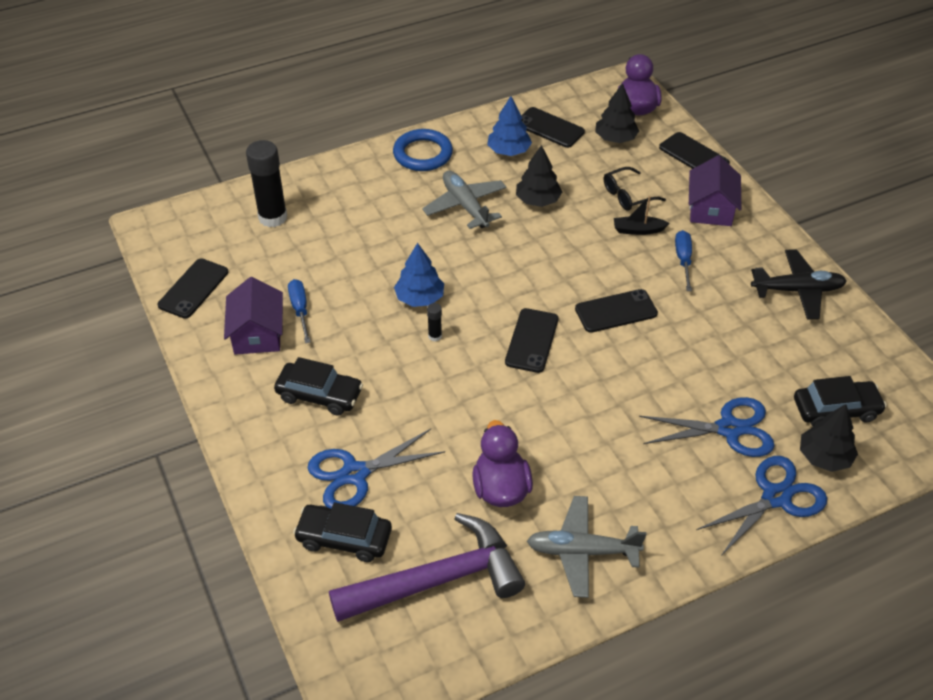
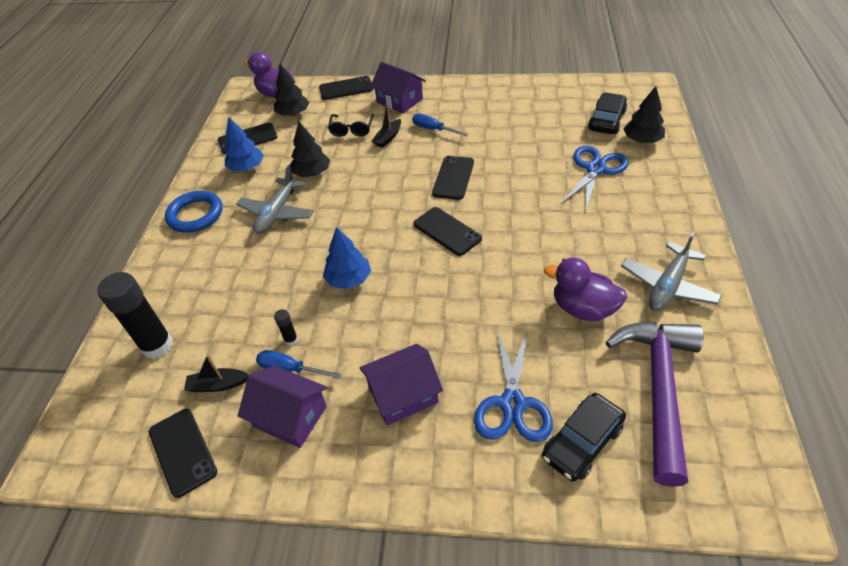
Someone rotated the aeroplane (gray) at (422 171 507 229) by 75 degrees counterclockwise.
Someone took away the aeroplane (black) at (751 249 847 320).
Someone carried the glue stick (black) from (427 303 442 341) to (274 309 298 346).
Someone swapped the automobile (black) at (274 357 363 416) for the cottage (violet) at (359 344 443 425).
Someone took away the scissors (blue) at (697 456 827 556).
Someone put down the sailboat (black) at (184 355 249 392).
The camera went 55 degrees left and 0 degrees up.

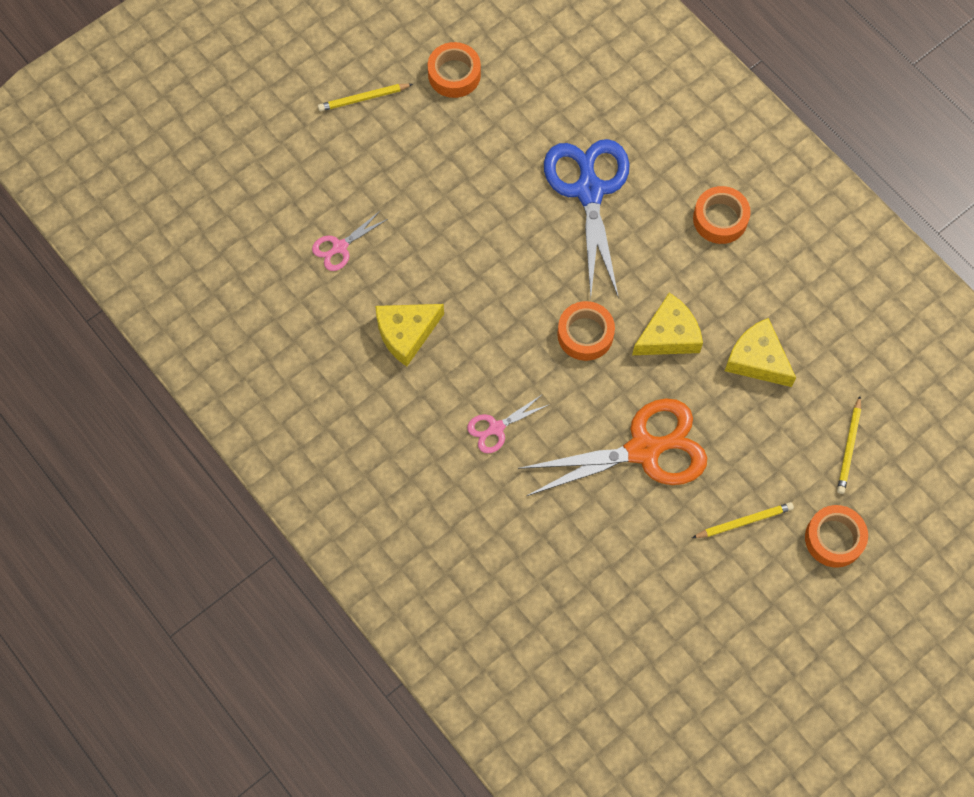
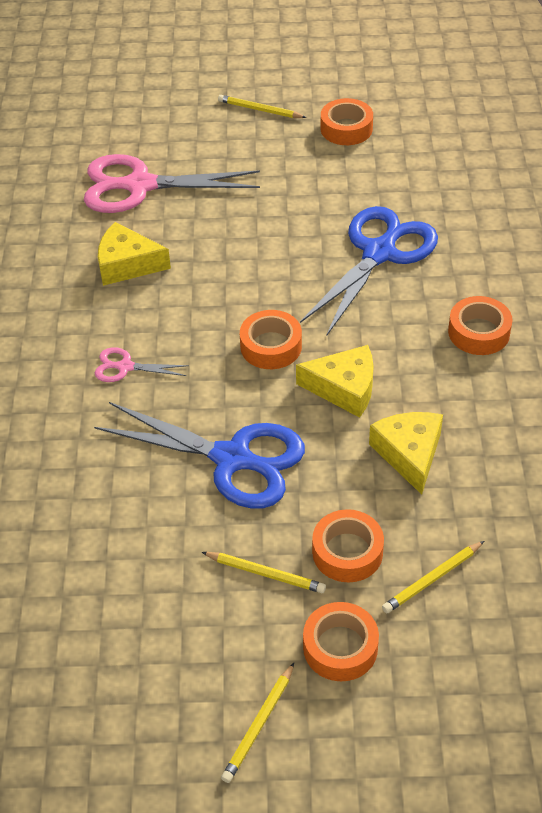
Someone scaled the scissors (rosy) at (312 211 388 271) by 2.17.
Someone repainted the scissors (orange) at (518 399 707 496), which became the scissors (blue) at (94 402 305 509).
Someone put down the tape (orange) at (312 509 384 582).
Someone put down the pencil (yellow) at (221 663 294 783).
The camera went 40 degrees right and 20 degrees down.

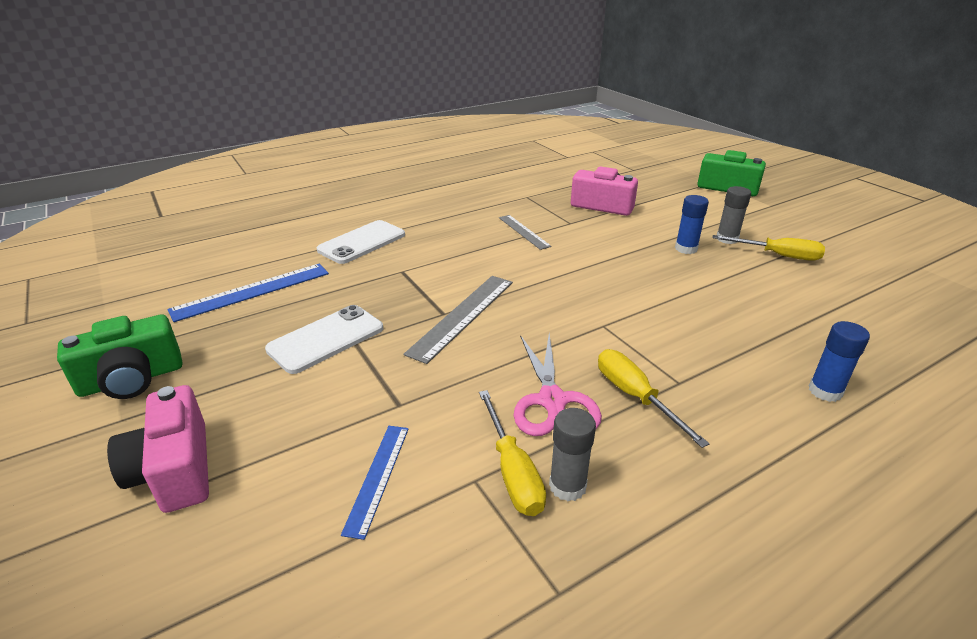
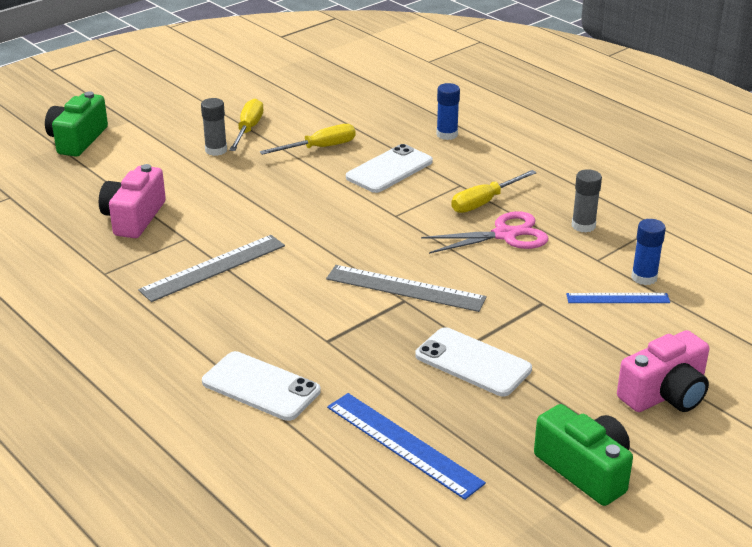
Someone carried the glue stick (blue) from (675 195 709 254) to (631 219 666 285).
Someone scaled the measuring stick (gray) at (499 215 552 250) by 1.60.
Someone carried the flat screwdriver (yellow) from (479 390 546 516) to (260 124 356 155).
Someone put down the mobile phone (snow-white) at (346 144 433 193).
The camera went 100 degrees left and 0 degrees up.

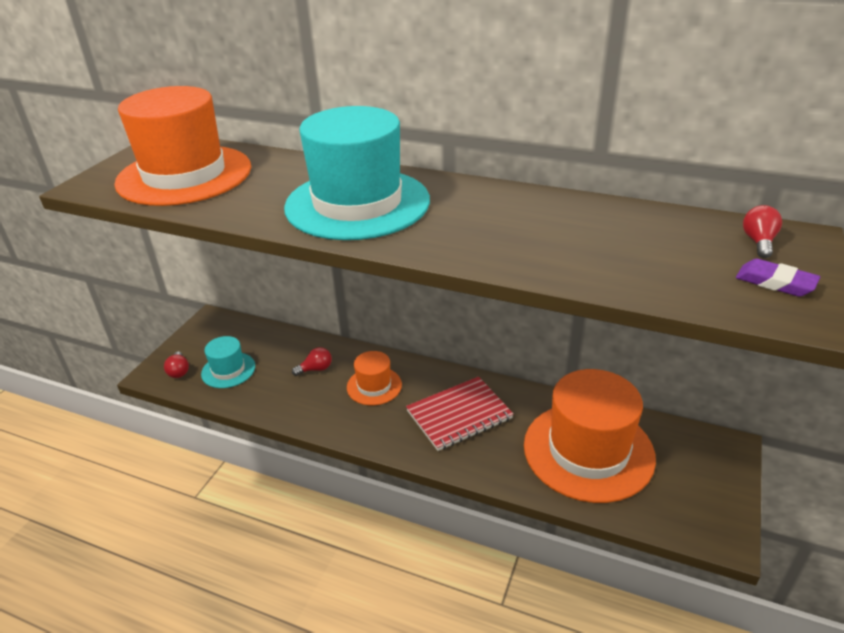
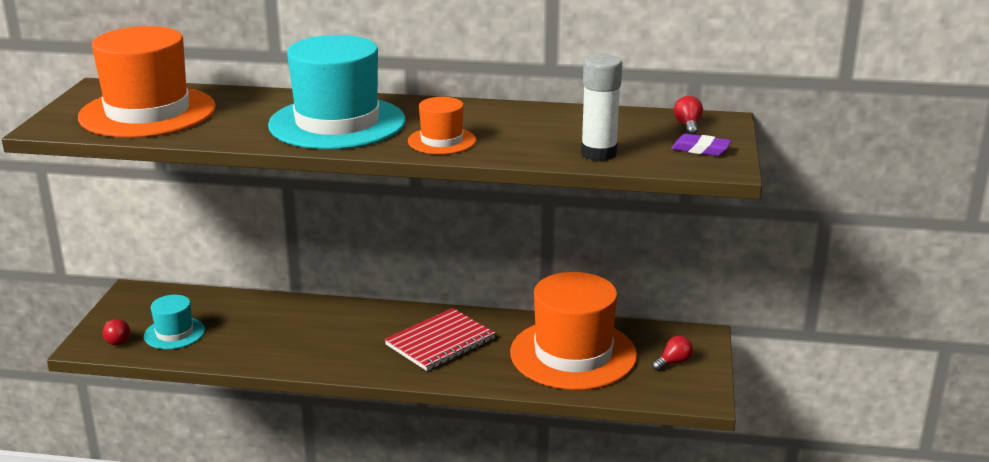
Someone carried the bulb (scarlet) from (292 347 332 376) to (652 336 693 371).
Someone carried the tall hat (orange) from (347 351 402 405) to (408 97 476 154).
Someone put down the glue stick (snow-white) at (581 54 622 161).
The camera went 15 degrees left and 10 degrees down.

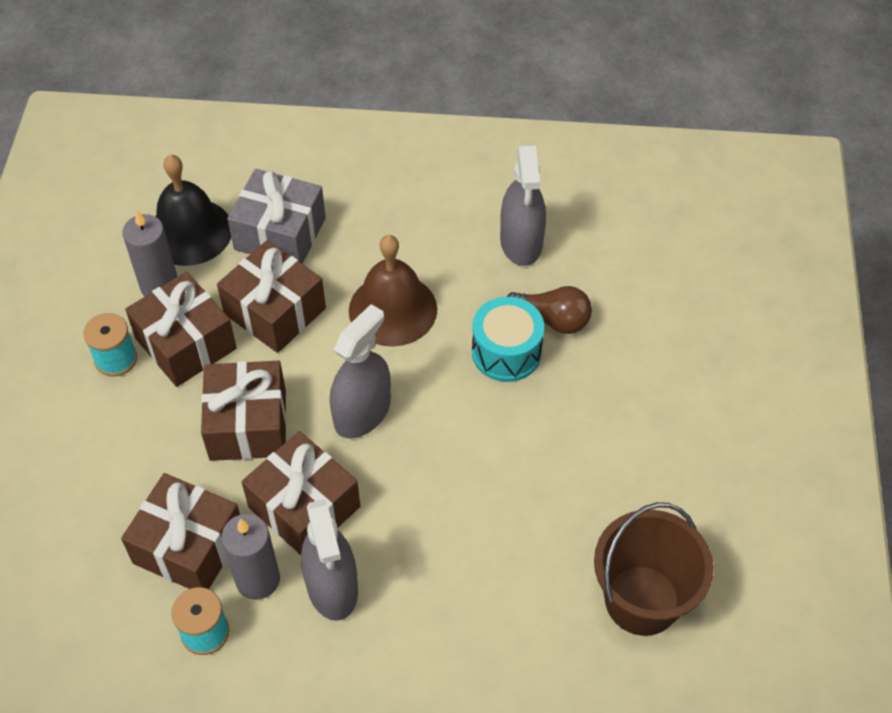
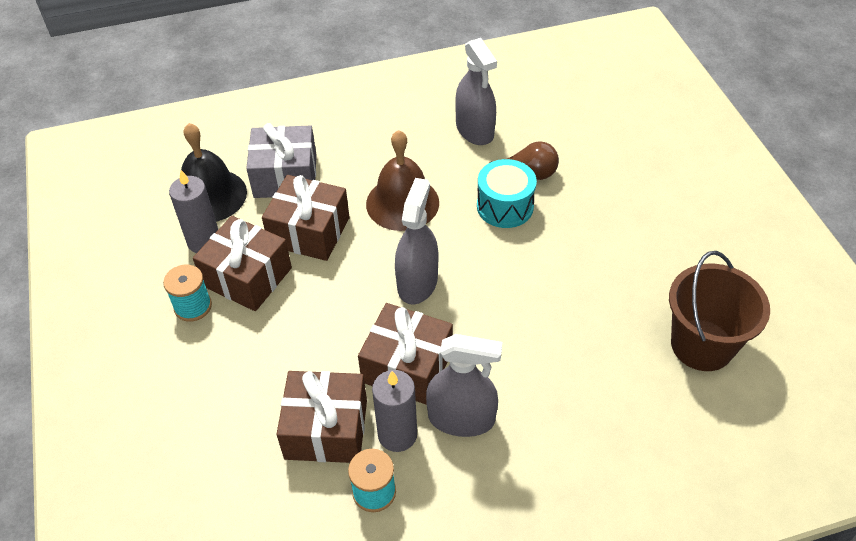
Someone took away the gift (brown) at (201 361 287 461).
Someone rotated the spray cleaner (gray) at (301 499 358 621) by 45 degrees counterclockwise.
The camera went 20 degrees left and 5 degrees down.

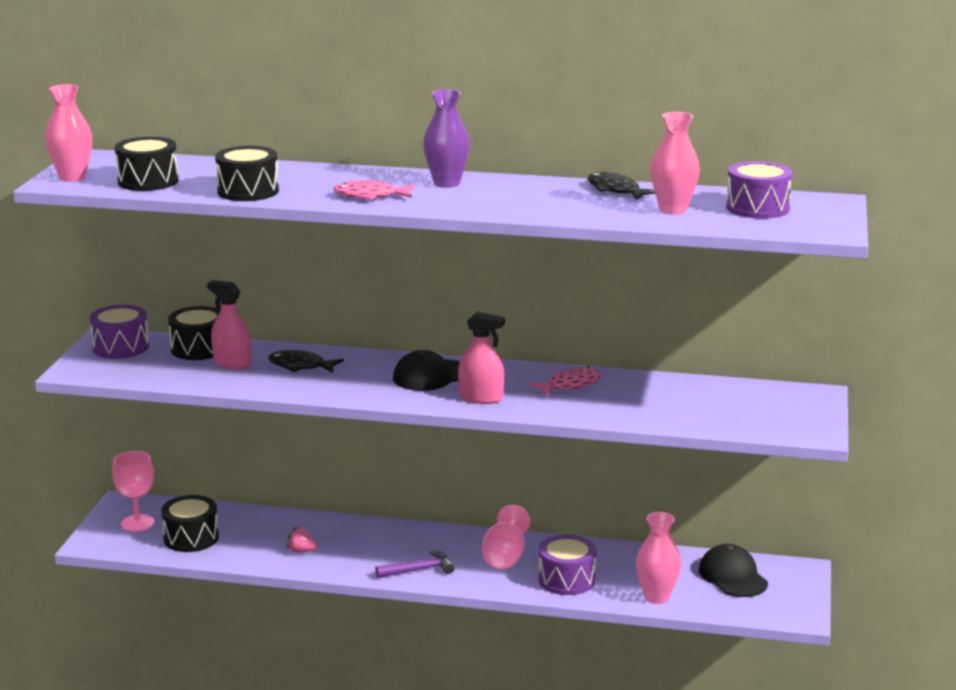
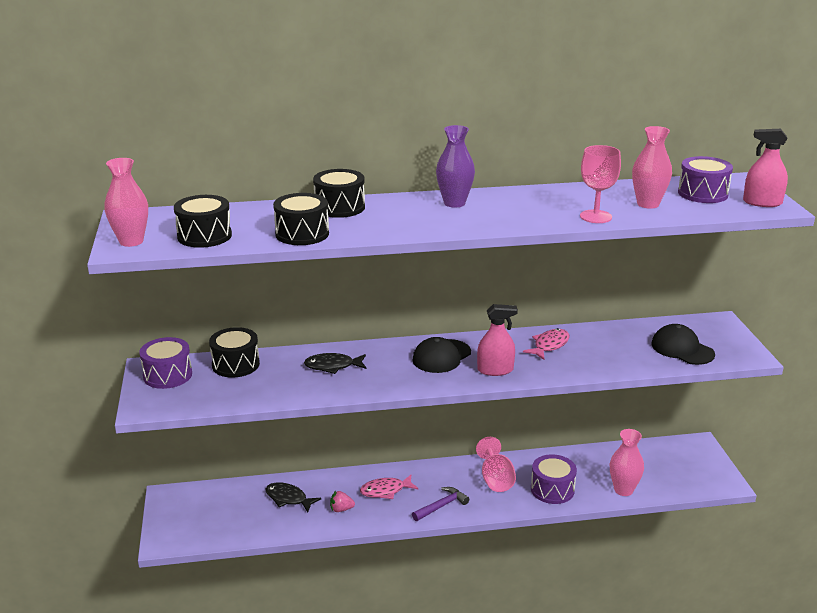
Someone carried the fish figure (black) from (588 172 655 200) to (265 482 321 512).
Someone carried the fish figure (rosy) from (333 180 415 200) to (360 475 418 499).
Someone carried the spray cleaner (rosy) from (207 280 251 370) to (743 129 788 207).
Someone carried the chalice (rosy) from (113 451 155 532) to (580 145 621 223).
Someone carried the toy drum (black) from (161 495 219 552) to (313 169 365 218).
Someone carried the baseball cap (black) from (699 544 768 597) to (651 324 715 365).
The camera went 20 degrees left and 5 degrees up.

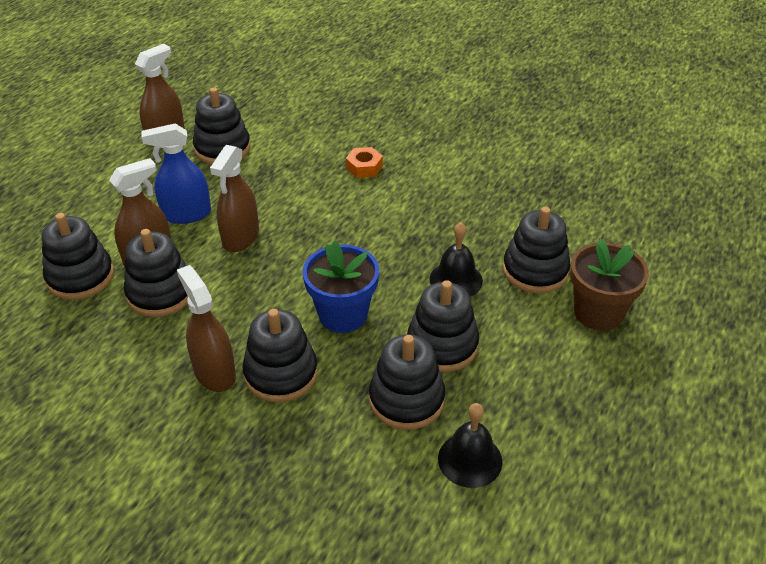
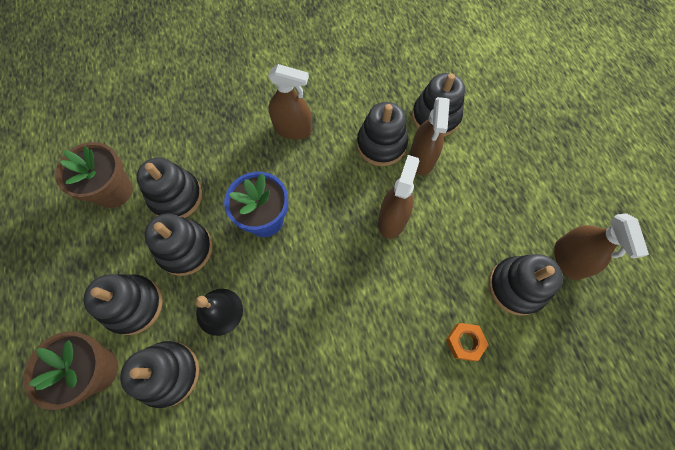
Someone took away the spray cleaner (blue) at (141 124 211 224).
Someone rotated the spray cleaner (brown) at (210 145 259 252) by 45 degrees clockwise.
Someone carried the hexagon nut (orange) from (346 147 383 178) to (446 323 489 361).
Someone carried the ring stacker (black) from (242 309 318 402) to (83 274 163 335).
Someone swapped the hand bell (black) at (438 403 502 488) for the potted plant (brown) at (55 142 133 208).
The camera went 135 degrees right and 25 degrees up.

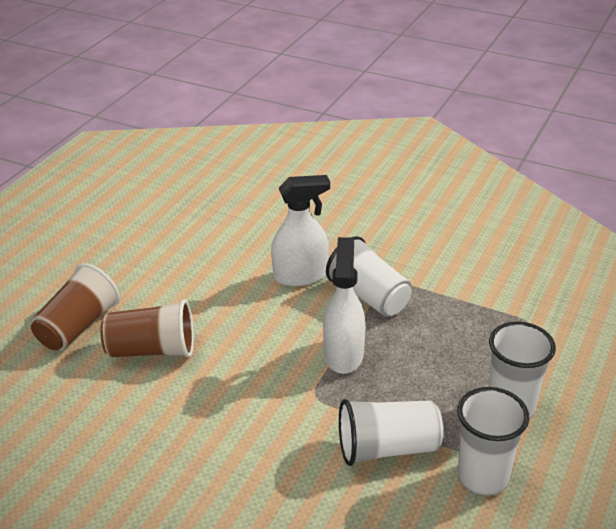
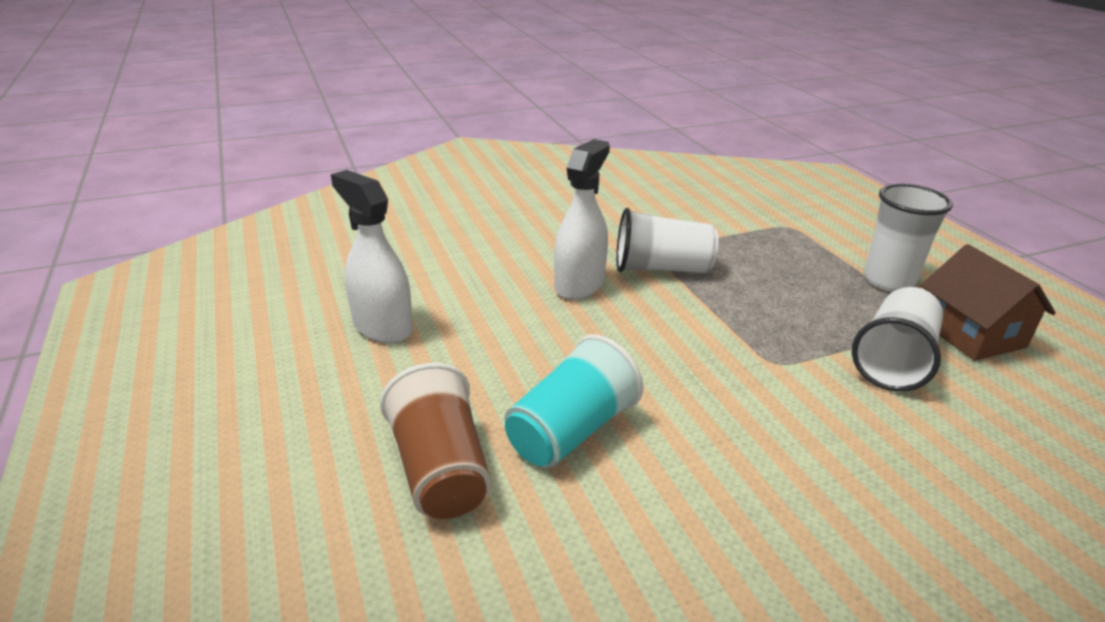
Someone carried the spray cleaner (snow-white) from (323 237 365 374) to (331 170 413 343).
Someone repainted the beaker (brown) at (100 299 194 358), which became the beaker (aqua) at (505 334 643 468).
Someone swapped the beaker (snow-white) at (457 387 529 496) for the cottage (brown) at (921 244 1056 361).
The camera went 50 degrees left and 5 degrees down.

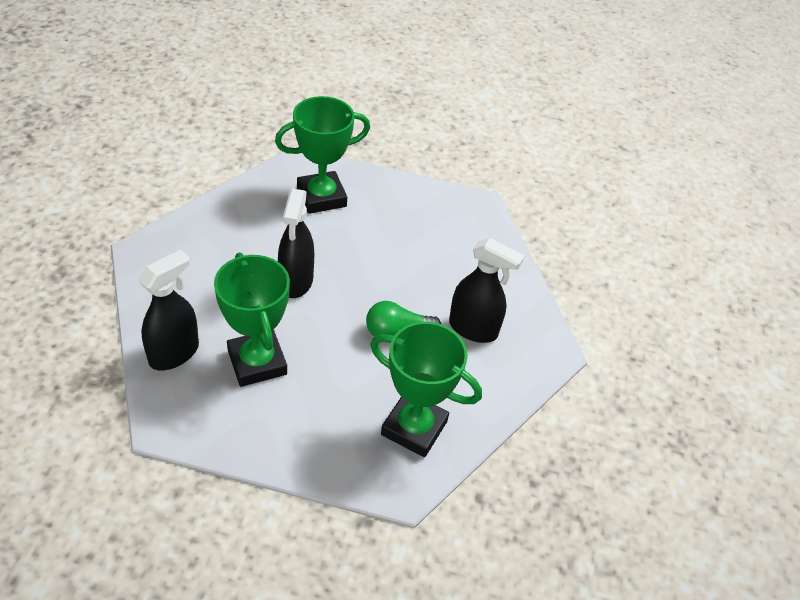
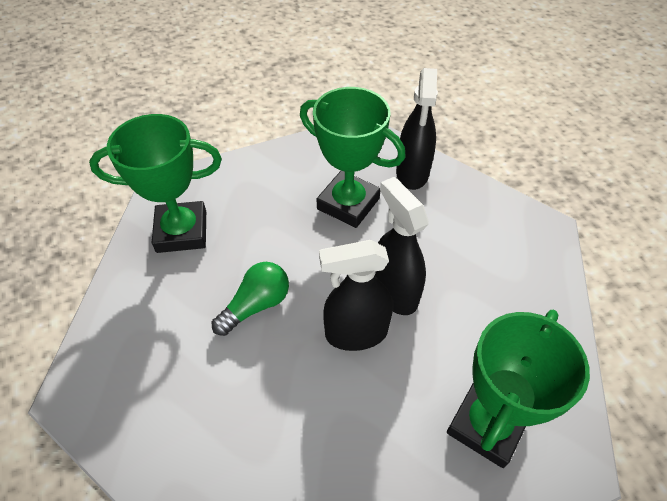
Someone carried the spray cleaner (black) from (449 238 524 343) to (319 240 393 351).
The camera went 150 degrees right and 5 degrees up.

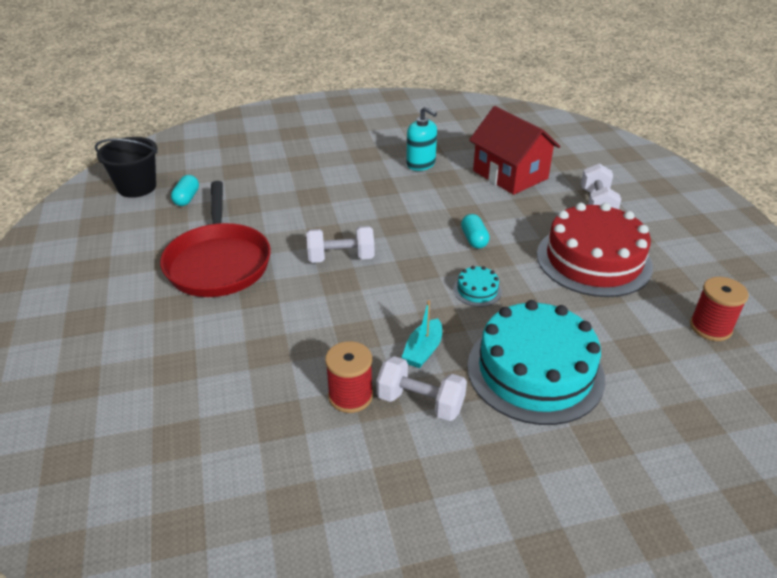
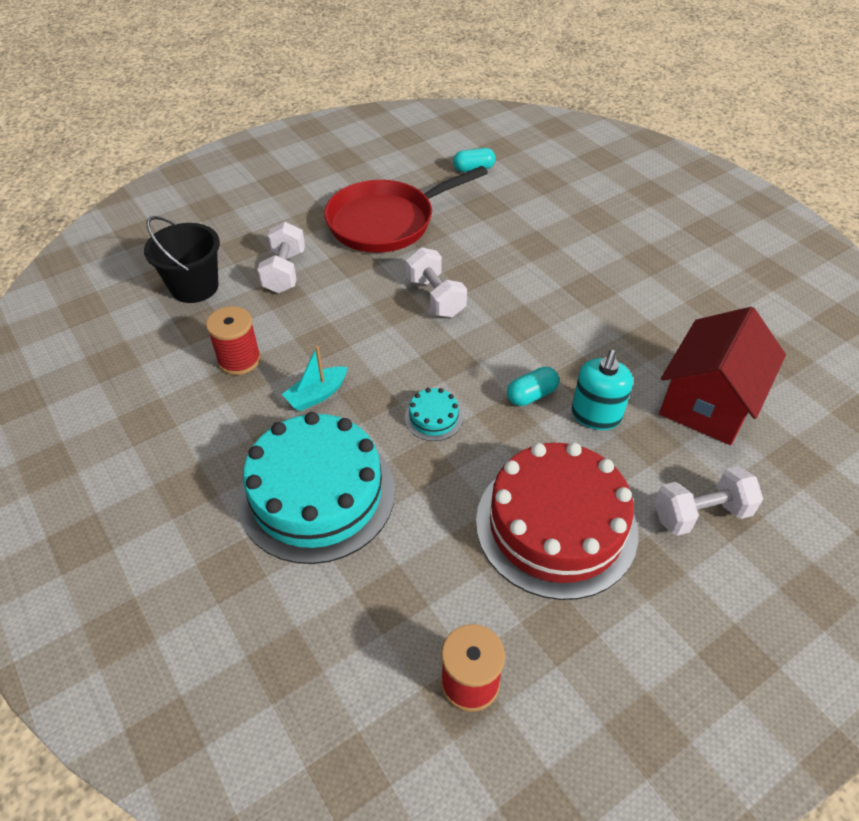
Someone carried the soap pump (aqua) from (406 106 437 171) to (571 350 633 430).
Someone carried the pail (black) from (95 137 158 198) to (144 216 220 303).
Someone rotated the sailboat (aqua) at (402 300 442 368) by 45 degrees counterclockwise.
Someone carried the dumbbell (snow-white) from (376 356 467 421) to (257 222 305 293).
The camera went 70 degrees right and 10 degrees up.

